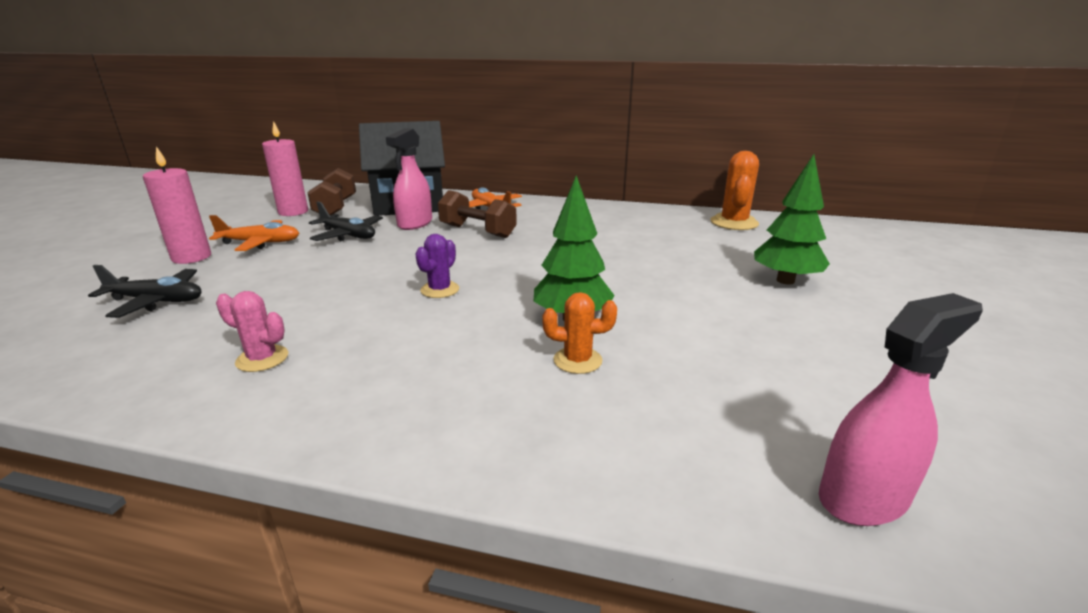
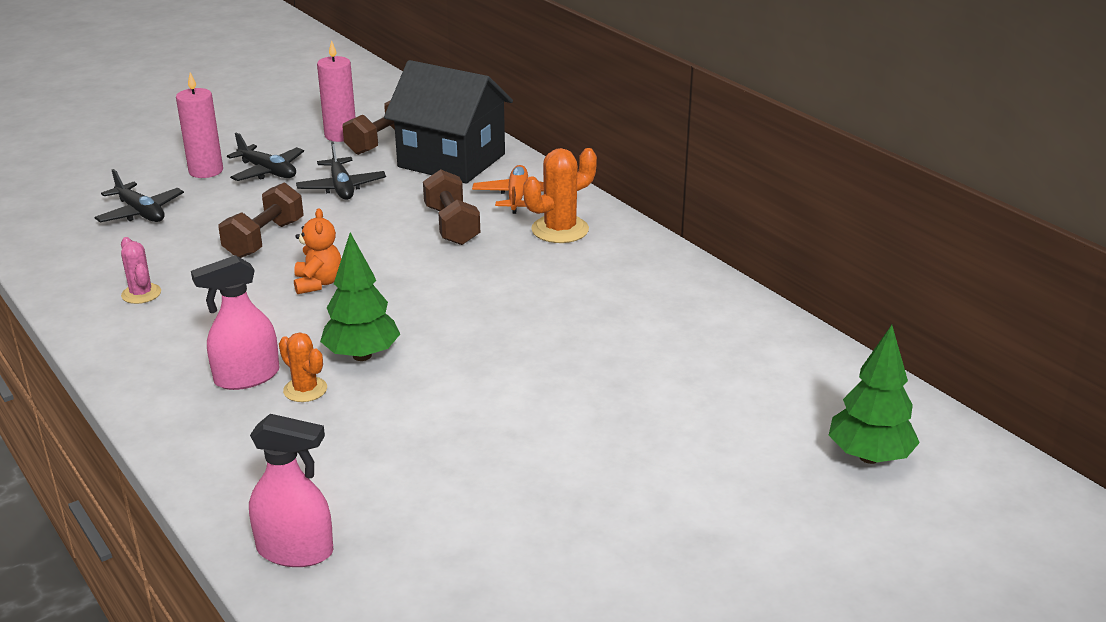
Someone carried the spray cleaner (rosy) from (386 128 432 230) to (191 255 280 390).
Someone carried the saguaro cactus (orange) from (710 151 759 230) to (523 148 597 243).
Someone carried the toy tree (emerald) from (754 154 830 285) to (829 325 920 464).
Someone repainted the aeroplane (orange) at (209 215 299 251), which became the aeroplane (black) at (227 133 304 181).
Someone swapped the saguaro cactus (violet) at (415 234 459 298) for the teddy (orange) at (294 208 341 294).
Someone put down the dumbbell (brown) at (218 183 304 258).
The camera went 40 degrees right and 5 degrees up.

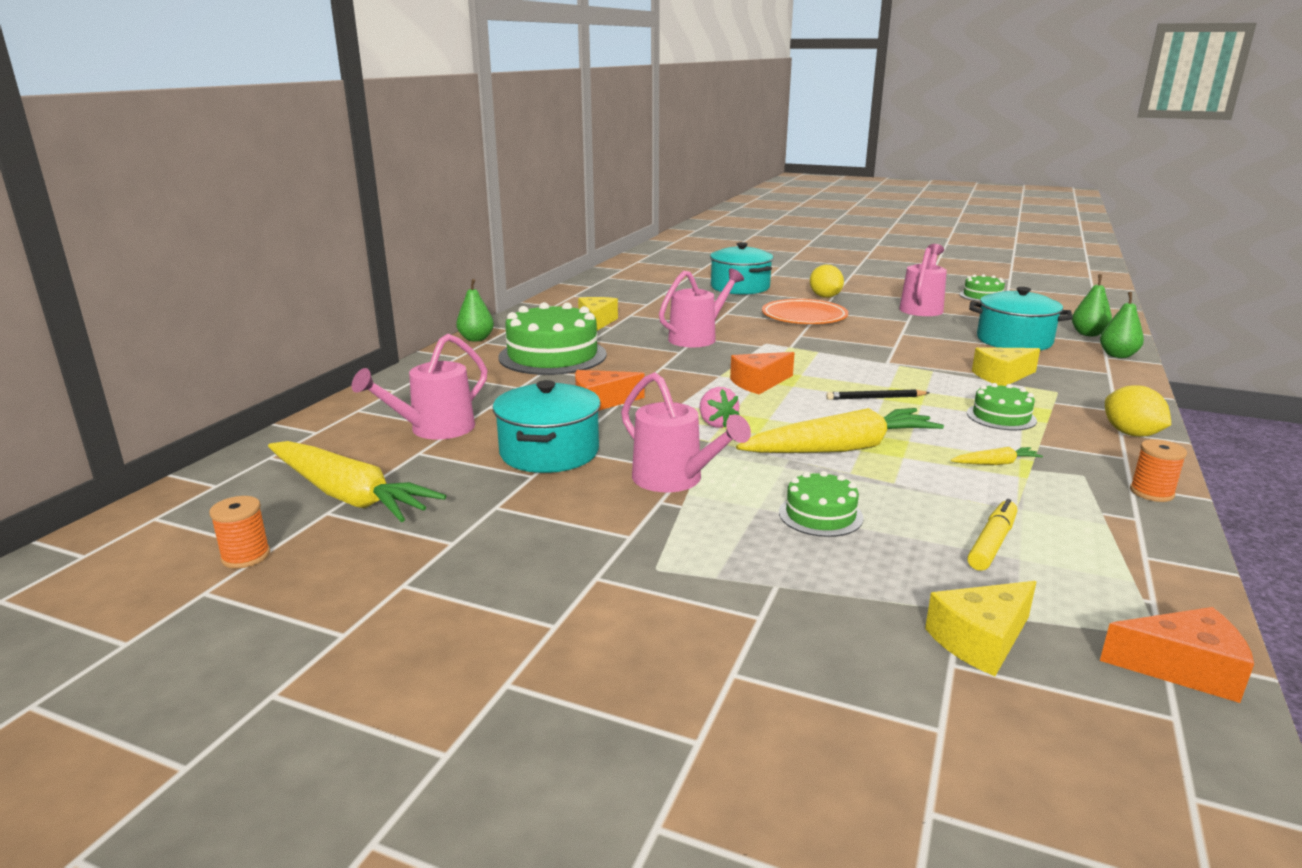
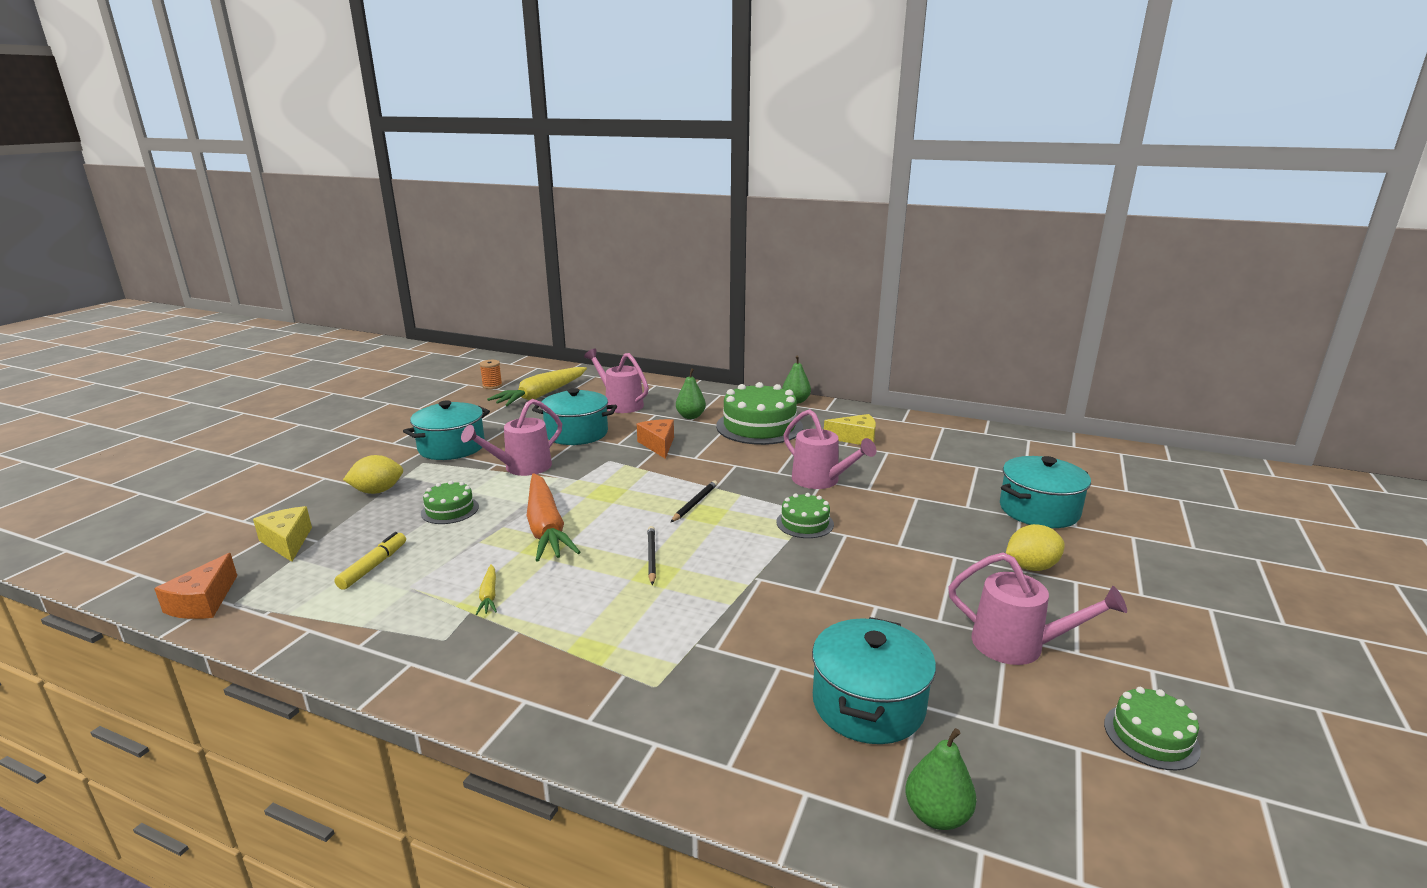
Someone carried the pear fruit (emerald) from (1100 292 1144 358) to (676 368 706 419).
Someone took away the plate (orange) at (762 299 848 324).
Someone took away the piece of cheese (yellow) at (972 347 1040 386).
Someone swapped the piece of cheese (orange) at (730 352 794 394) for the pencil (black) at (671 481 718 522).
Someone carried the cake (emerald) from (967 383 1037 430) to (776 493 834 538).
Someone carried the toy lemon (yellow) from (1105 386 1171 437) to (343 455 403 494).
Someone took away the berry (rosy) at (700 387 739 428).
Someone repainted the toy carrot (yellow) at (736 408 944 453), which became the toy carrot (orange) at (527 473 580 562).
Someone took away the reel of thread (orange) at (1130 439 1187 502).
Someone rotated the marker (yellow) at (967 499 1017 571) by 105 degrees counterclockwise.
Someone put down the pot (aqua) at (403 401 490 460).
The camera went 90 degrees right and 0 degrees up.

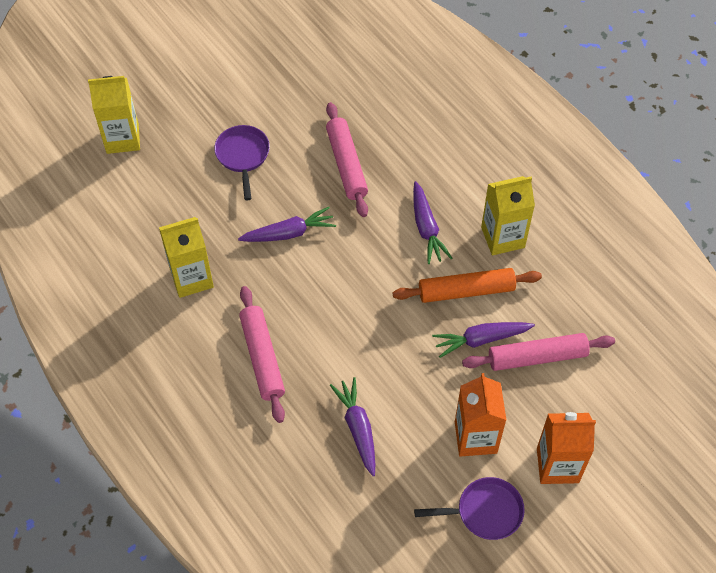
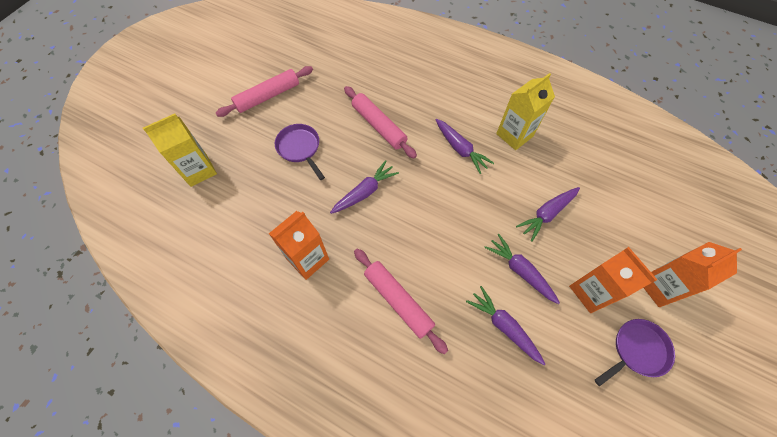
Someone repainted the juice carton (yellow) at (159 217 214 298), which became the juice carton (orange) at (269 211 329 280).
Someone took away the pastry roller (orange) at (393 268 542 303).
Someone carried the pastry roller (rosy) from (462 333 615 371) to (216 66 313 117).
Someone put down the toy carrot (violet) at (484 234 560 304).
The camera went 25 degrees left and 5 degrees up.

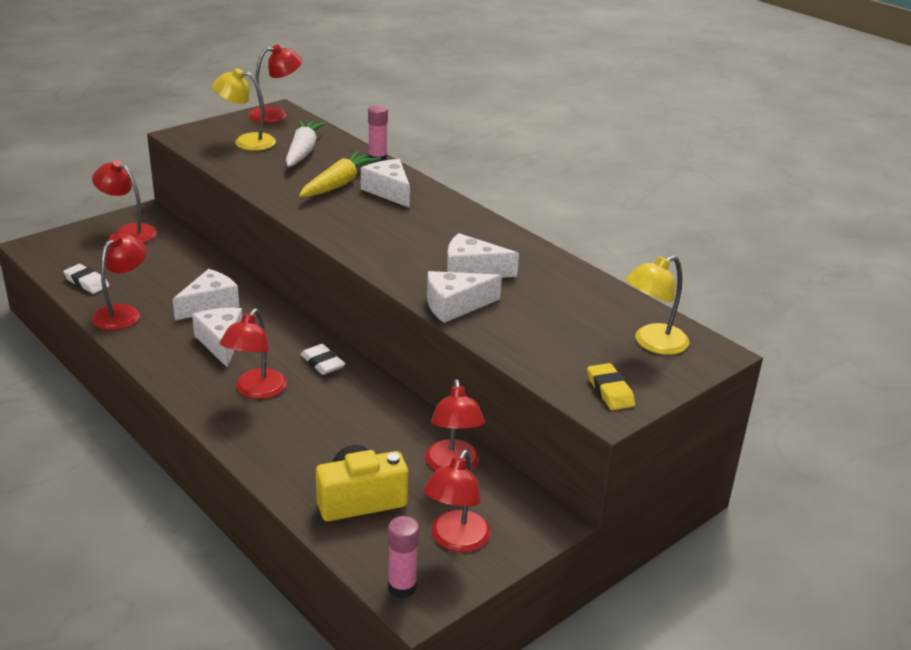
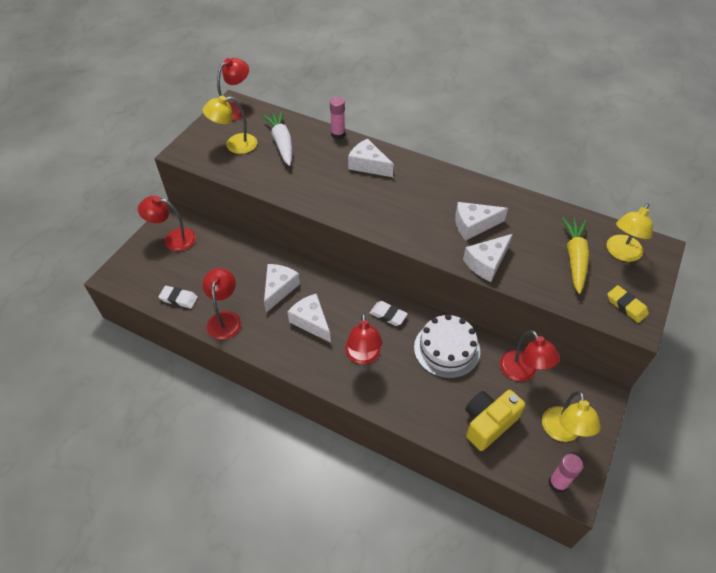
Someone carried the toy carrot (yellow) from (299 151 381 197) to (562 217 589 294).
Someone repainted the desk lamp (scarlet) at (423 449 491 552), which became the desk lamp (yellow) at (542 391 601 442).
Someone put down the cake (snow-white) at (414 314 480 378).
The camera went 20 degrees left and 20 degrees up.

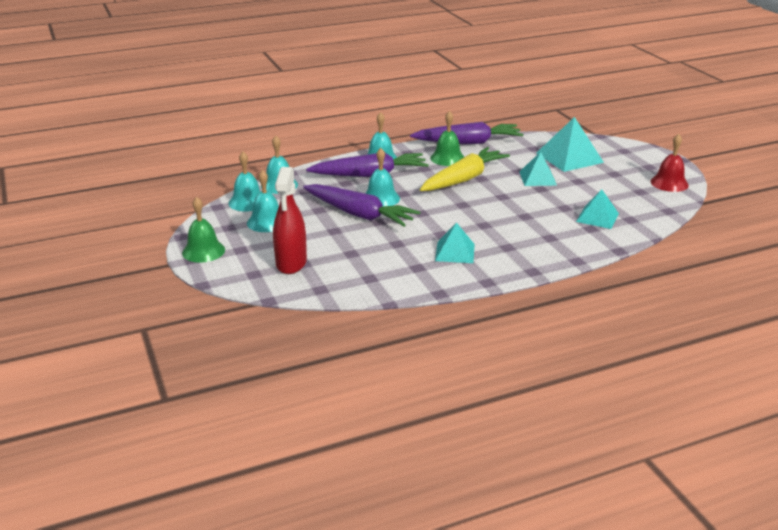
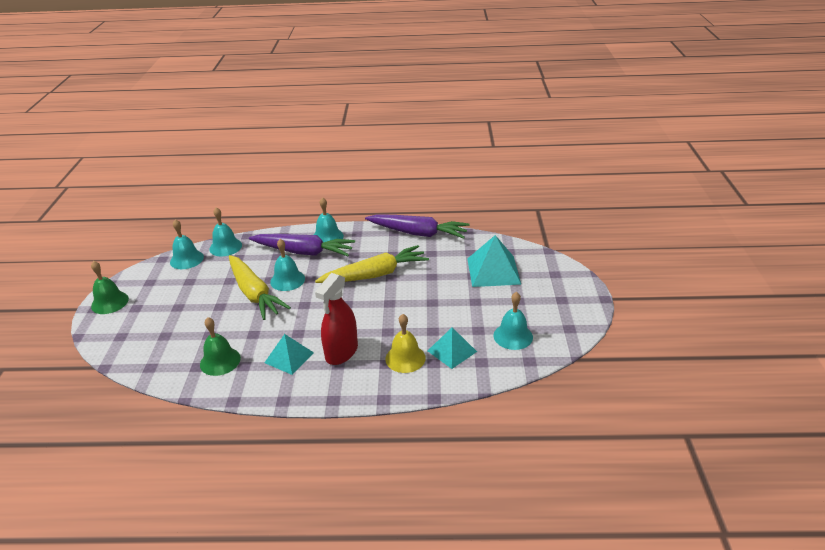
Someone carried the hand bell (emerald) from (430 111 464 166) to (200 317 241 376).
Someone took away the hand bell (scarlet) at (650 134 689 192).
Someone took away the pyramid (aqua) at (520 152 557 186).
Someone carried the spray cleaner (scarlet) from (273 167 307 274) to (315 273 358 365).
Someone carried the hand bell (aqua) from (247 170 279 232) to (494 292 533 350).
Someone repainted the toy carrot (violet) at (303 184 420 227), which became the toy carrot (yellow) at (229 255 291 320).
Someone put down the hand bell (yellow) at (385 314 426 373).
The camera went 25 degrees right and 5 degrees up.

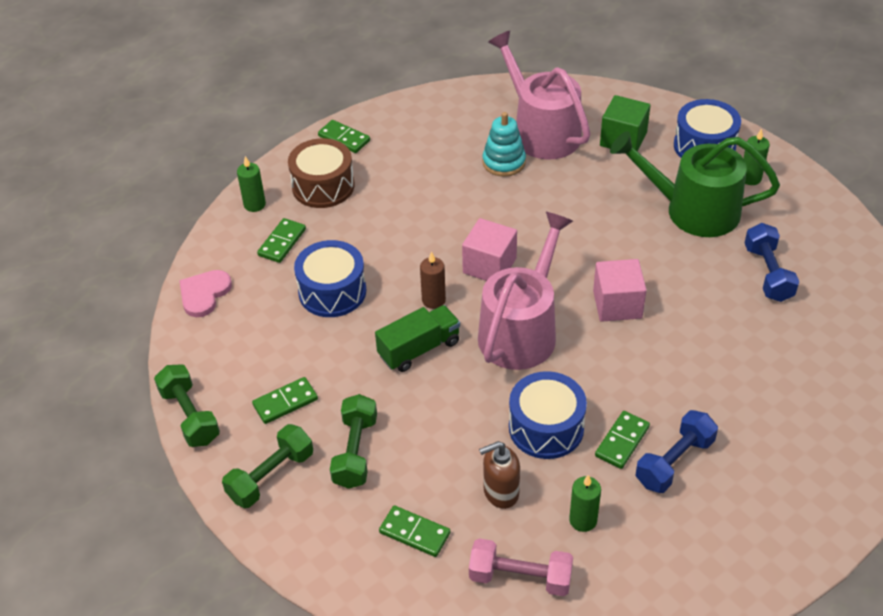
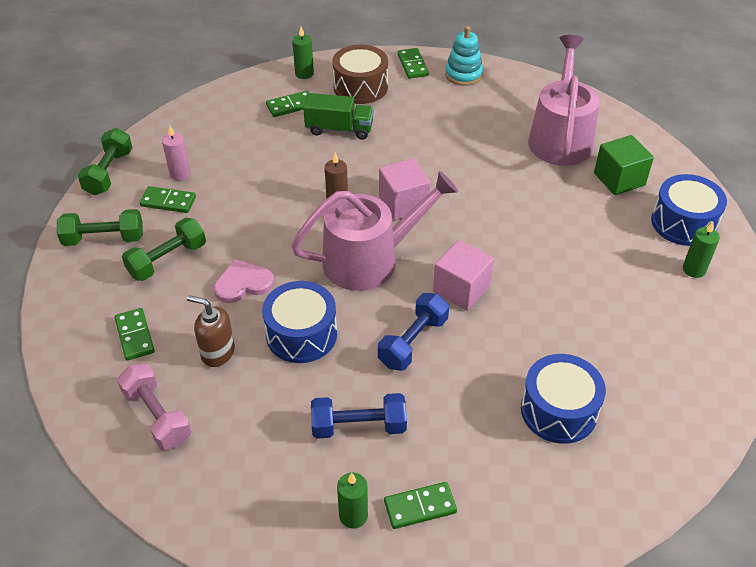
Someone carried the ring stacker (aqua) from (482 112 526 177) to (445 26 483 86).
Someone took away the watering pot (emerald) at (610 131 780 237).
Someone carried the dumbbell (blue) from (745 223 799 302) to (378 293 449 371).
Someone carried the toy drum (blue) from (294 240 366 317) to (521 354 606 444).
Someone carried the love heart (rosy) from (179 270 232 317) to (214 260 274 303).
Someone carried the lorry (emerald) from (375 305 460 372) to (303 93 374 140).
Someone carried the domino (emerald) from (595 411 650 469) to (384 482 457 529).
Someone carried the wax candle (emerald) from (569 475 601 532) to (337 472 368 528).
Someone put down the wax candle (rosy) at (162 125 191 180).
The camera went 40 degrees right and 0 degrees up.

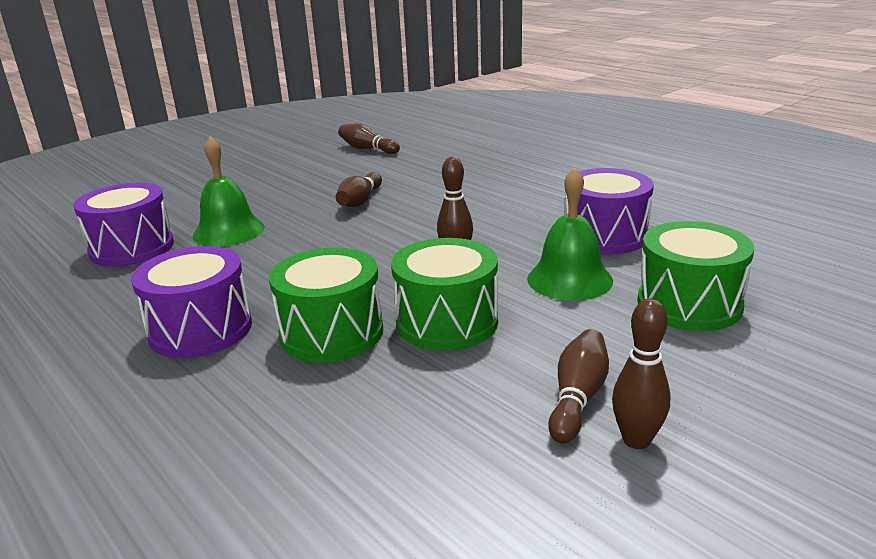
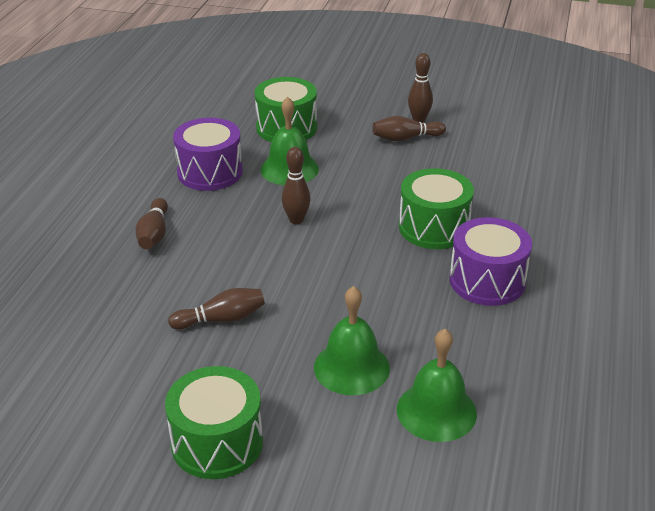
Someone carried the skittle (brown) from (338 123 400 154) to (135 198 168 249).
Someone swapped the toy drum (violet) at (73 183 174 267) for the hand bell (emerald) at (397 329 477 442).
Someone carried the toy drum (emerald) from (391 238 498 351) to (165 366 263 479).
The camera went 125 degrees left and 10 degrees up.

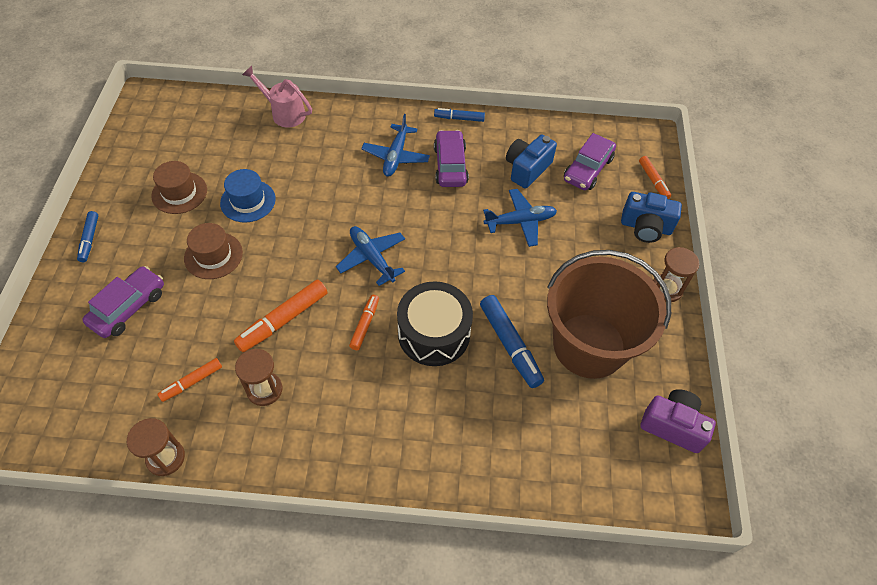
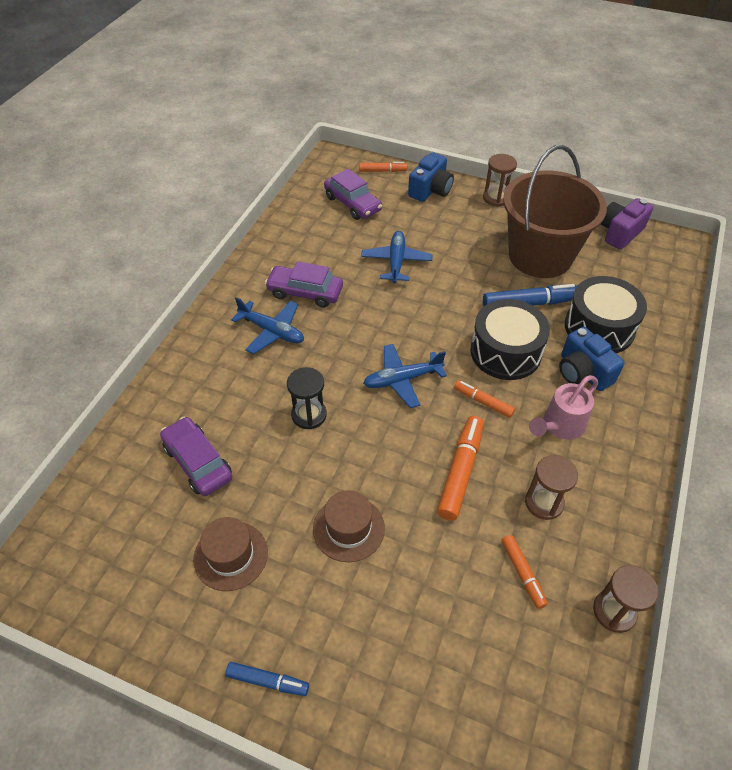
Someone carried the watering pot (rosy) from (242 66 312 127) to (529 375 598 440).
Someone took away the marker (blue) at (434 108 485 122).
Someone carried the compact camera (blue) from (506 135 557 189) to (559 327 625 391).
Someone took away the tall hat (blue) at (220 169 276 222).
Someone carried the automobile (violet) from (82 266 164 338) to (160 417 232 496).
Someone rotated the marker (orange) at (234 280 327 352) by 135 degrees counterclockwise.
Someone put down the toy drum (black) at (565 276 647 353).
Someone put down the hourglass (black) at (287 367 327 429).
The camera went 70 degrees left and 5 degrees down.

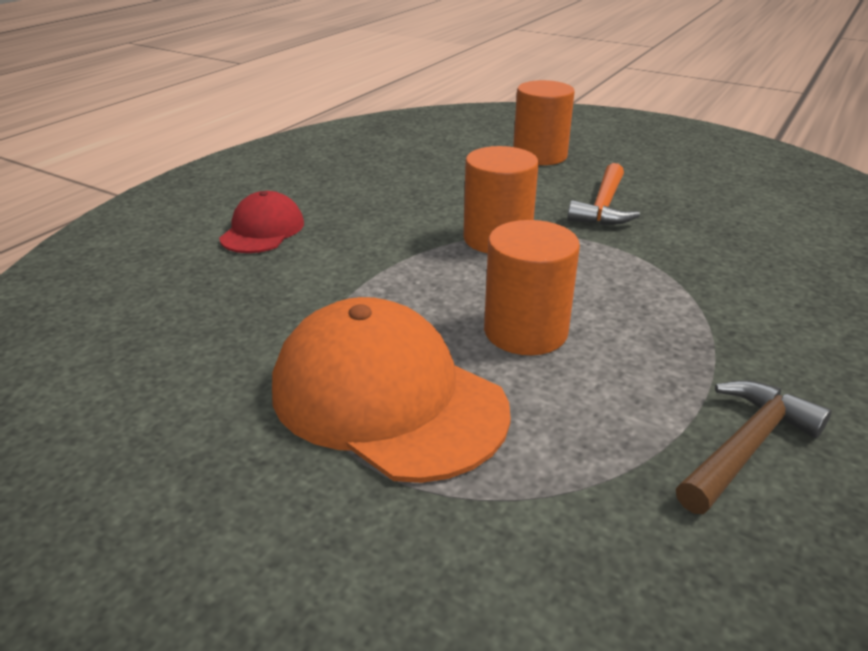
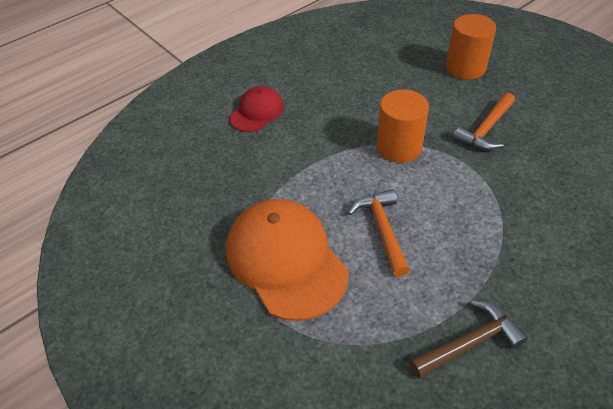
Someone swapped the cylinder shape (orange) at (484 220 580 355) for the carpenter's hammer (orange) at (348 189 410 277).
The camera went 20 degrees right and 15 degrees up.

